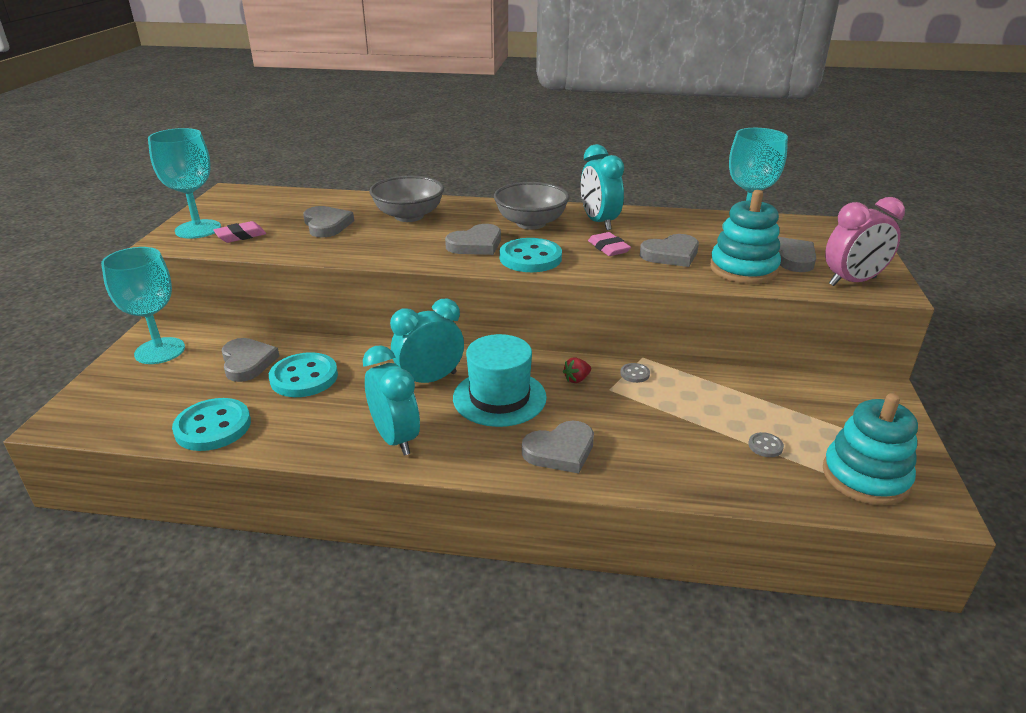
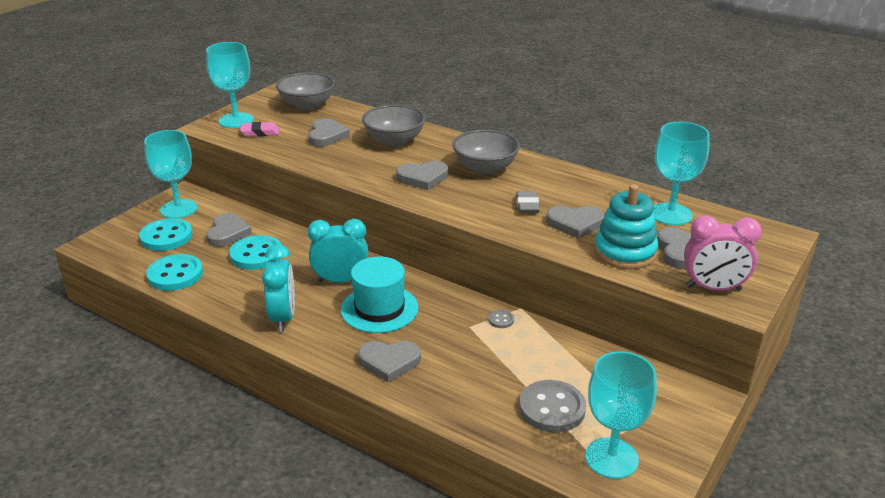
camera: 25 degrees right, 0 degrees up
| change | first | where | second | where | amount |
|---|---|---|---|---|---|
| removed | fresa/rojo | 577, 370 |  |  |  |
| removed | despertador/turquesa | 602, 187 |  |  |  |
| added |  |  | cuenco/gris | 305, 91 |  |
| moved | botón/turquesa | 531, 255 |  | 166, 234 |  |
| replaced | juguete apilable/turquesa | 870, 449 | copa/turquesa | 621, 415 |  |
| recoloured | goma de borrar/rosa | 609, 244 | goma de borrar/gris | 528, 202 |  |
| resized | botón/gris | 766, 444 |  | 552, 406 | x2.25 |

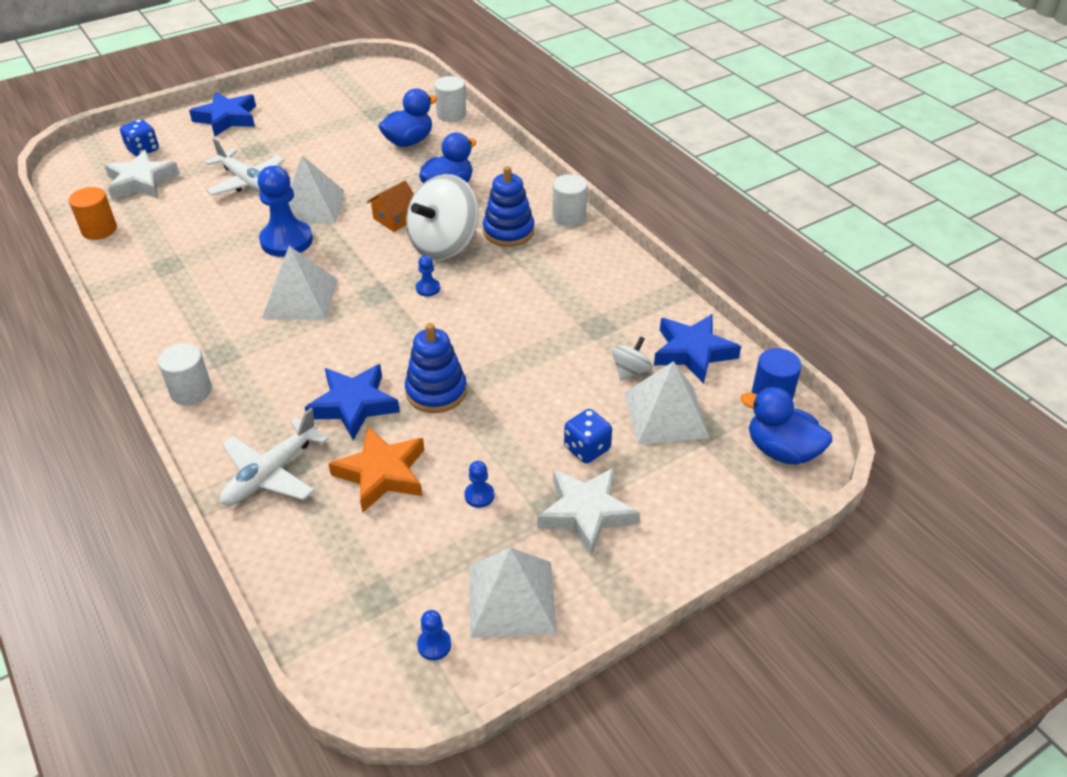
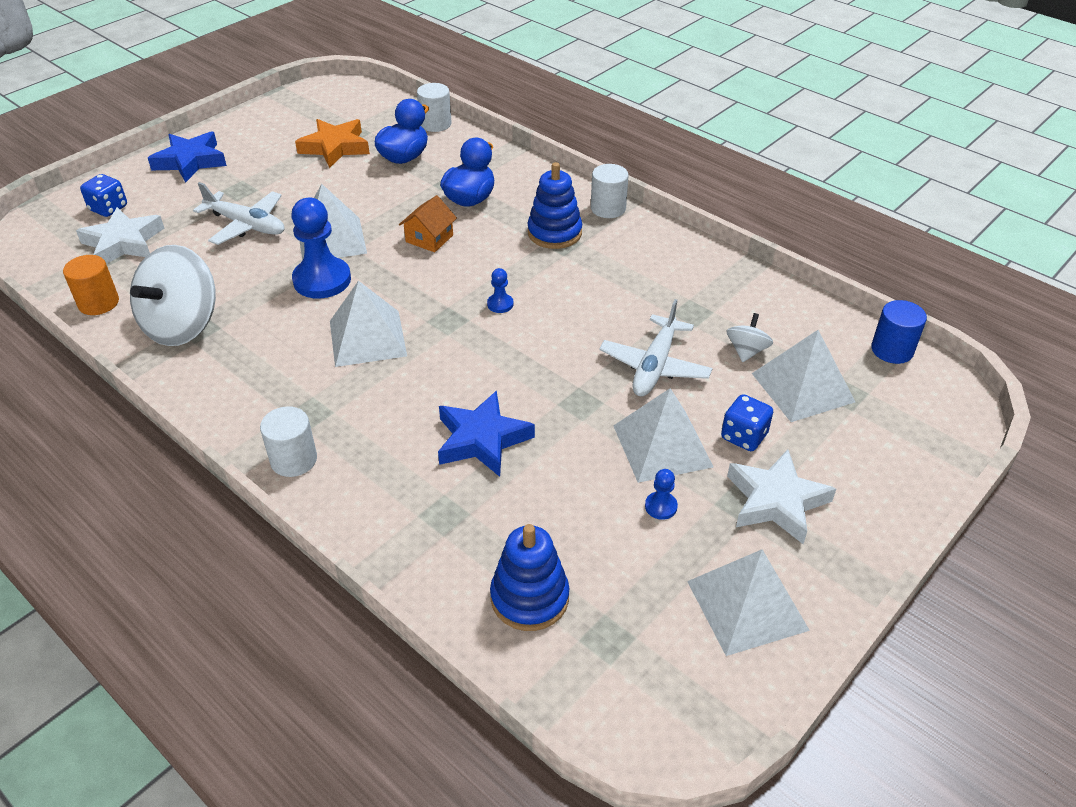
camera: 15 degrees left, 0 degrees up
| change | first | where | second | where | amount |
|---|---|---|---|---|---|
| removed | peón/azul | 434, 635 |  |  |  |
| removed | estrella/azul | 697, 349 |  |  |  |
| removed | pato/azul | 786, 426 |  |  |  |
| added |  |  | pirámide/blanco | 664, 435 |  |
| moved | avión/blanco | 274, 457 |  | 656, 348 |  |
| moved | estrella/naranja | 376, 470 |  | 332, 143 |  |
| moved | juguete apilable/azul | 436, 368 |  | 530, 577 |  |
| moved | peonza/blanco | 442, 217 |  | 173, 295 |  |

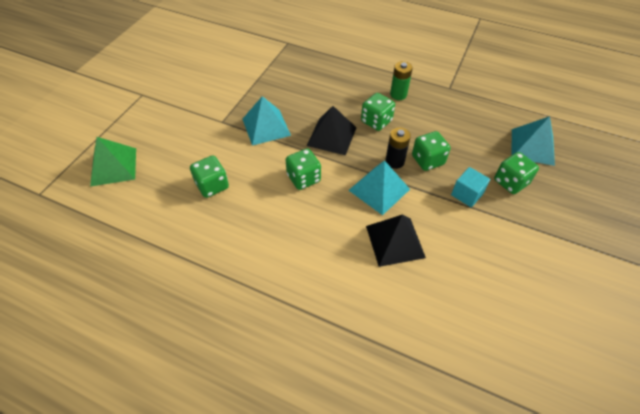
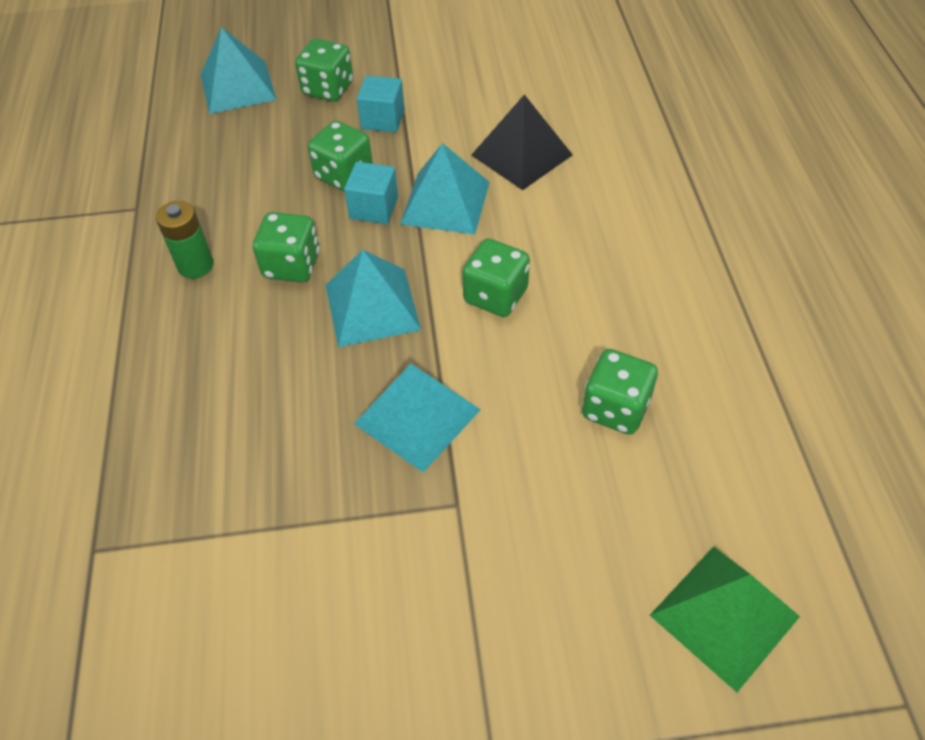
camera: 120 degrees left, 0 degrees up
| change | first | where | second | where | amount |
|---|---|---|---|---|---|
| replaced | pila/negro | 398, 148 | cubo/turquesa | 371, 193 |  |
| recoloured | pirámide/negro | 332, 130 | pirámide/turquesa | 373, 298 |  |

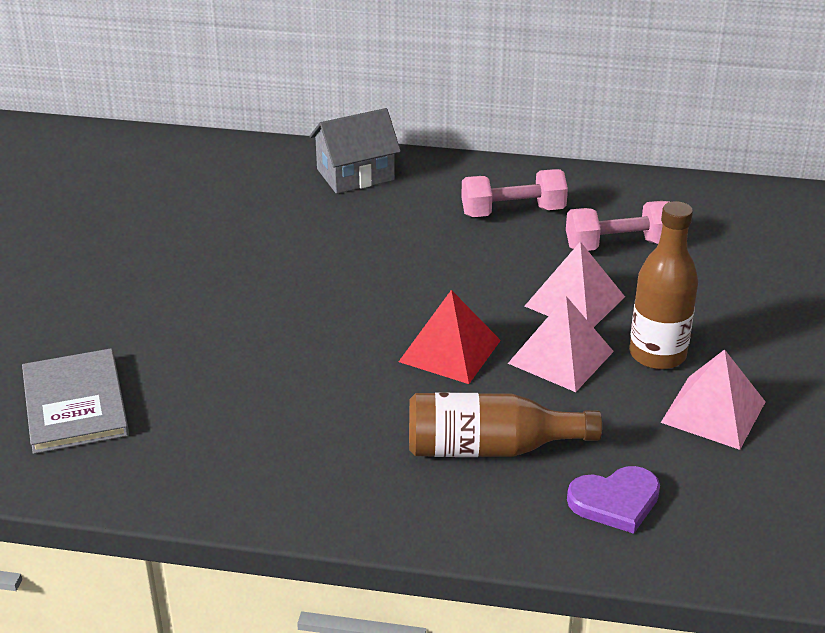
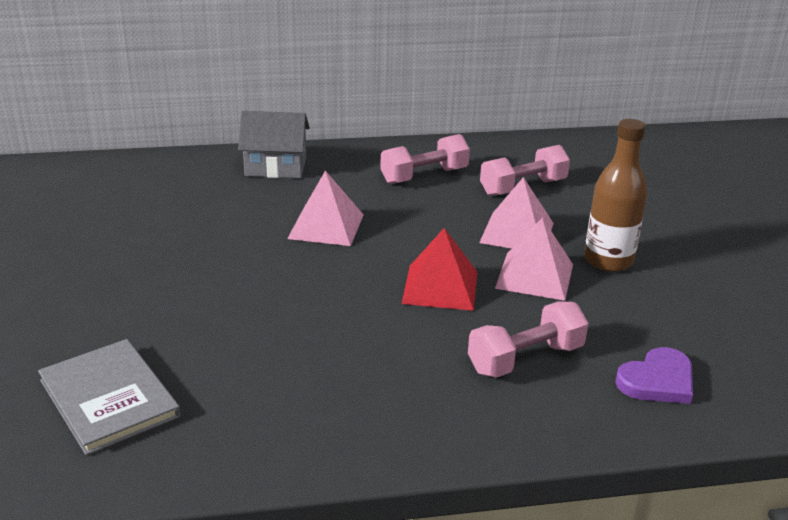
camera: 20 degrees left, 5 degrees down
| change | first | where | second | where | amount |
|---|---|---|---|---|---|
| moved | pirámide/rosa | 713, 399 |  | 325, 208 |  |
| replaced | botella/marrón | 505, 425 | mancuerna/rosa | 528, 339 |  |
| turned | casa/gris | 355, 151 |  | 274, 144 | 45 degrees clockwise |

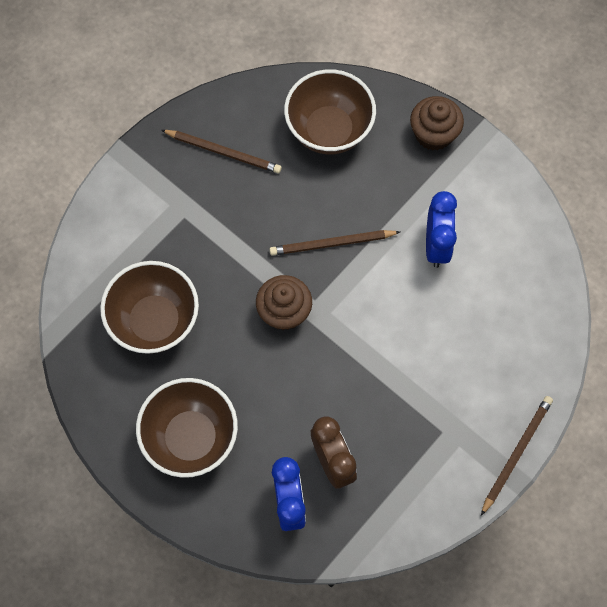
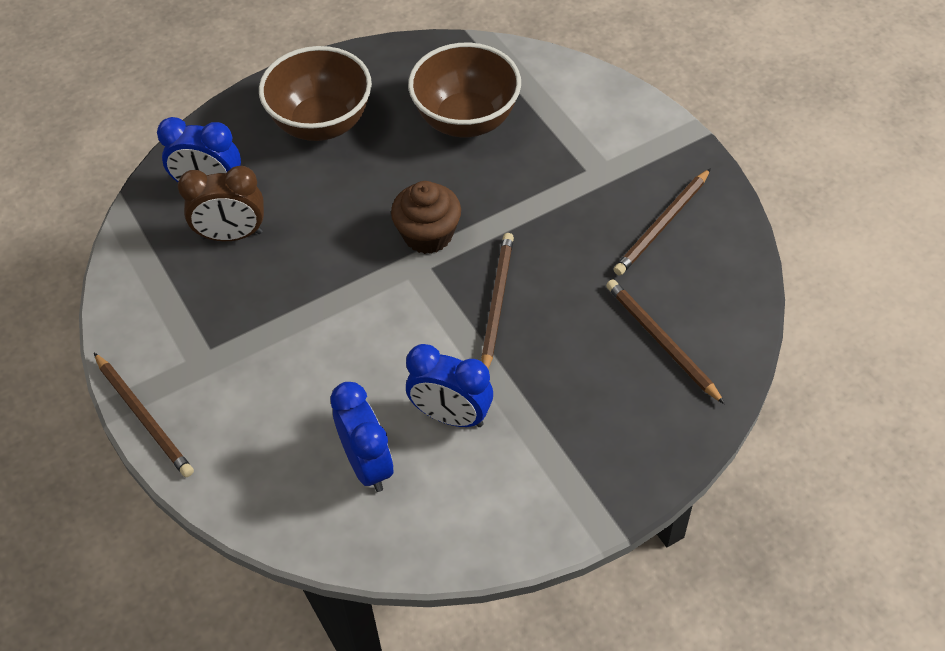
camera: 110 degrees right, 15 degrees down
| change | first | where | second | where | amount |
|---|---|---|---|---|---|
| removed | magdalena/marrón | 437, 123 |  |  |  |
| added |  |  | despertador/azul | 362, 437 |  |
| replaced | cuenco/marrón | 330, 111 | lápiz/marrón | 665, 341 |  |

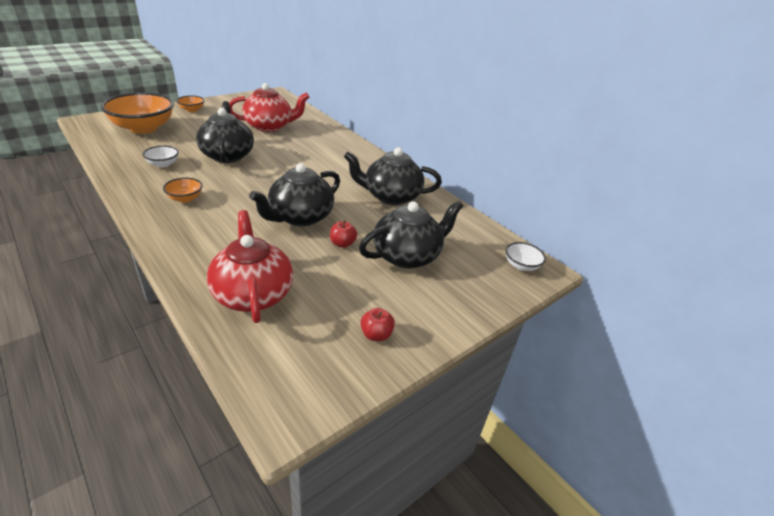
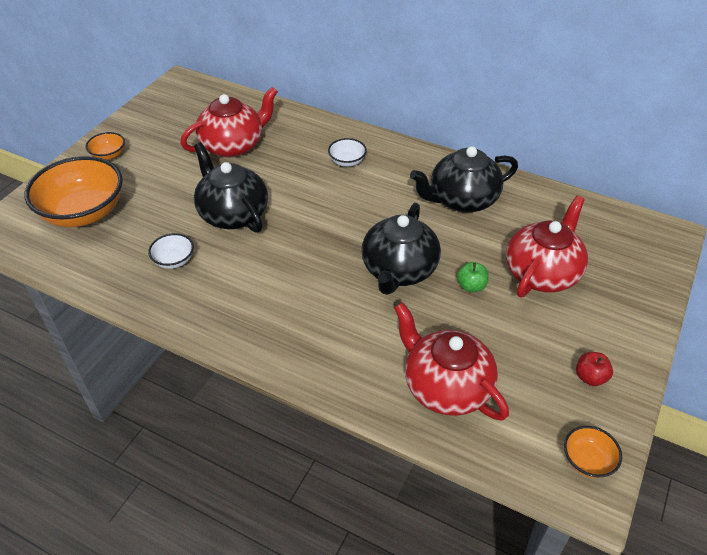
camera: 20 degrees left, 10 degrees up
| change | first | where | second | where | amount |
|---|---|---|---|---|---|
| moved | cuenco/naranja | 183, 189 |  | 593, 452 |  |
| moved | cuenco/blanco | 525, 256 |  | 347, 152 |  |
| recoloured | manzana/rojo | 343, 234 | manzana/verde | 472, 277 |  |
| recoloured | tetera/negro | 411, 234 | tetera/rojo | 547, 246 |  |

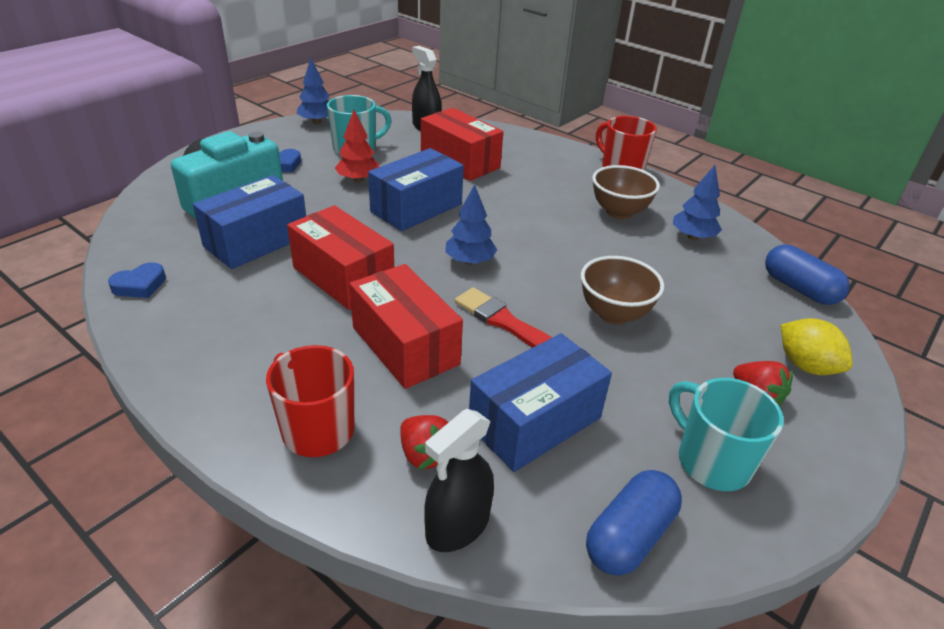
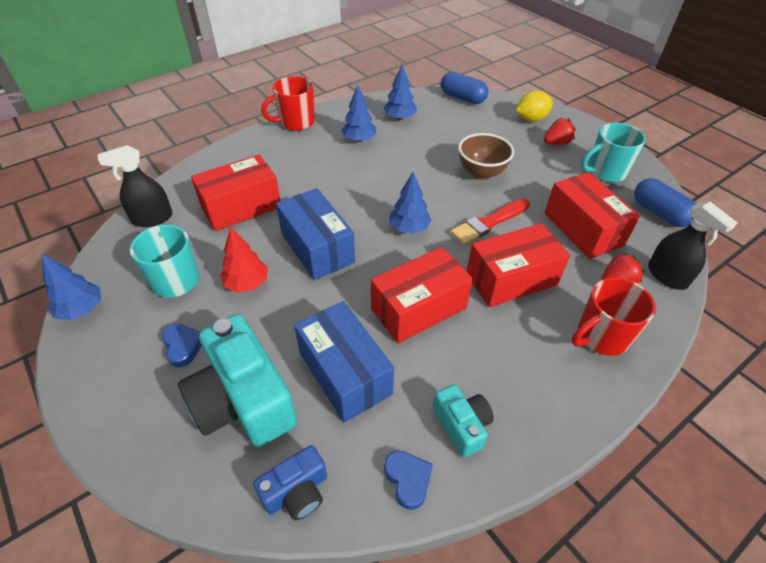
camera: 75 degrees left, 10 degrees up
| change | first | where | second | where | amount |
|---|---|---|---|---|---|
| added |  |  | cámara/azul | 290, 482 |  |
| added |  |  | cámara/turquesa | 463, 421 |  |
| replaced | cuenco/marrón | 626, 192 | árbol/azul | 358, 113 |  |
| recoloured | caja/azul | 540, 402 | caja/rojo | 592, 215 |  |
| turned | cápsula/azul | 807, 274 |  | 464, 88 | 60 degrees clockwise |

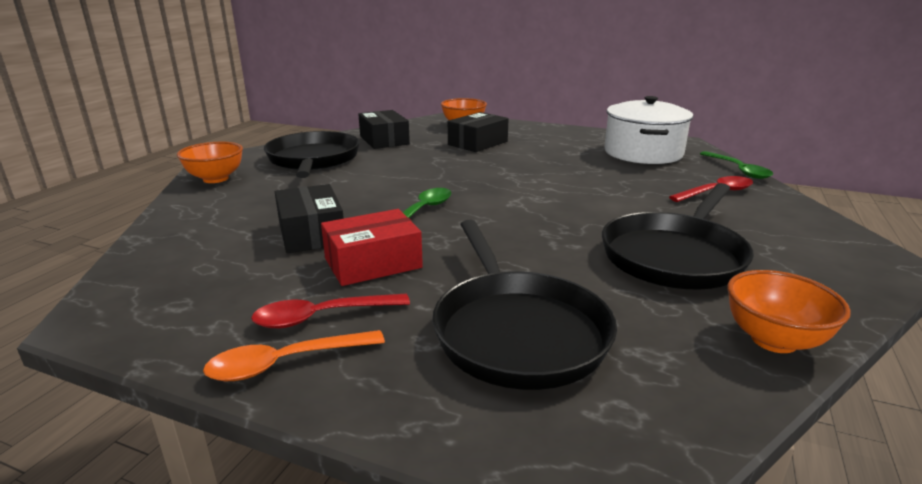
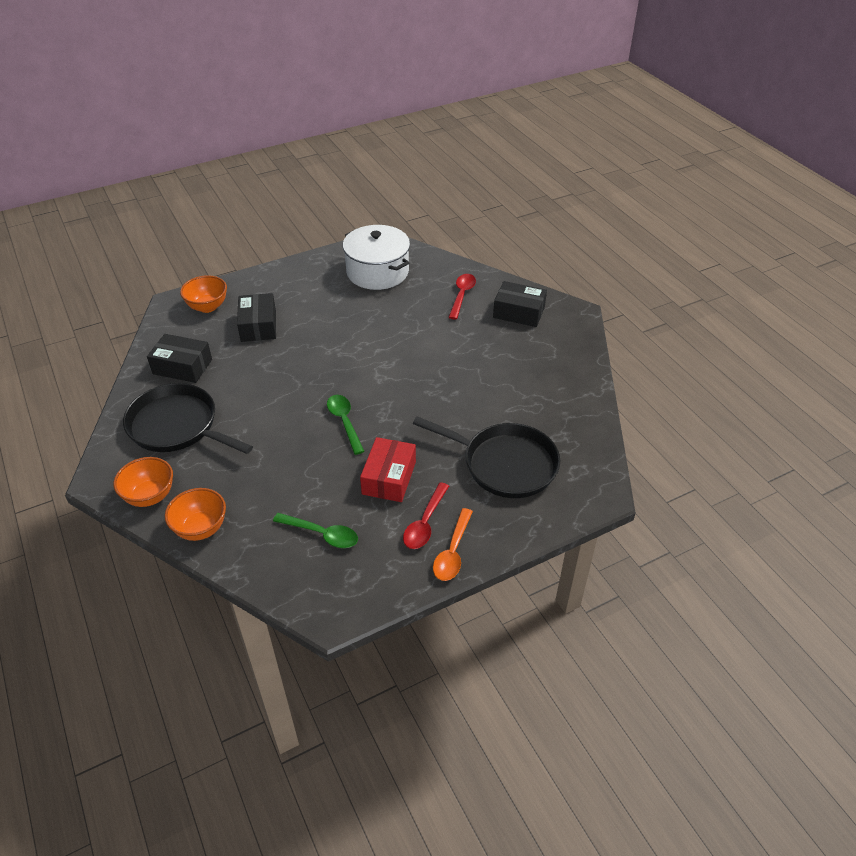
camera: 50 degrees left, 20 degrees up
| change | first | where | second | where | amount |
|---|---|---|---|---|---|
| removed | sartén/negro | 678, 236 |  |  |  |
| moved | caja/negro | 309, 218 |  | 520, 304 |  |
| moved | cuchara/verde | 736, 165 |  | 315, 530 |  |
| moved | cuenco/naranja | 789, 311 |  | 195, 514 |  |

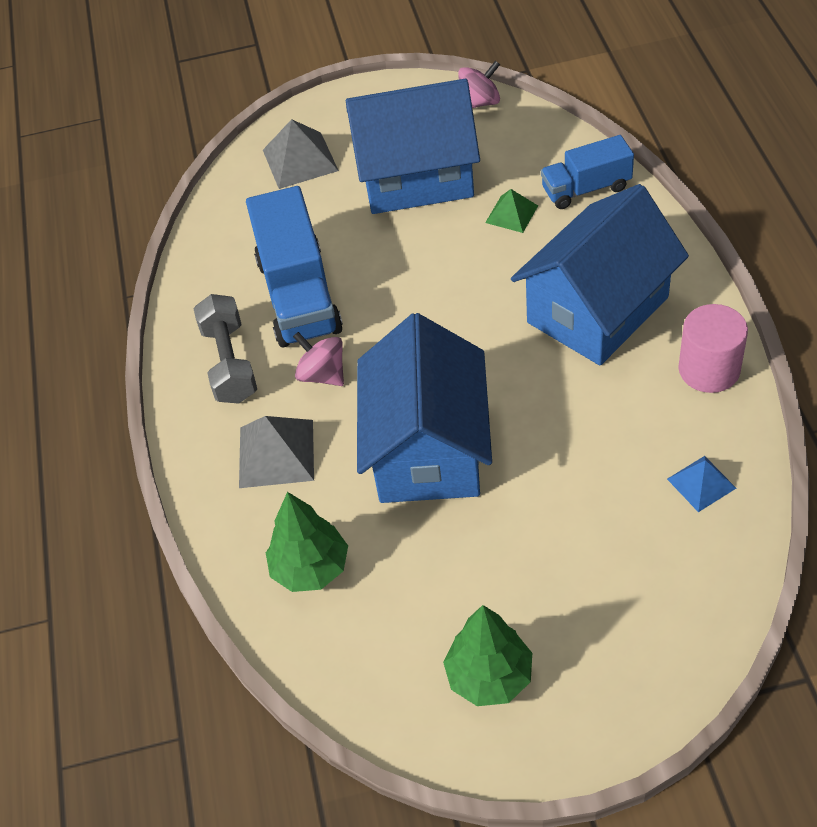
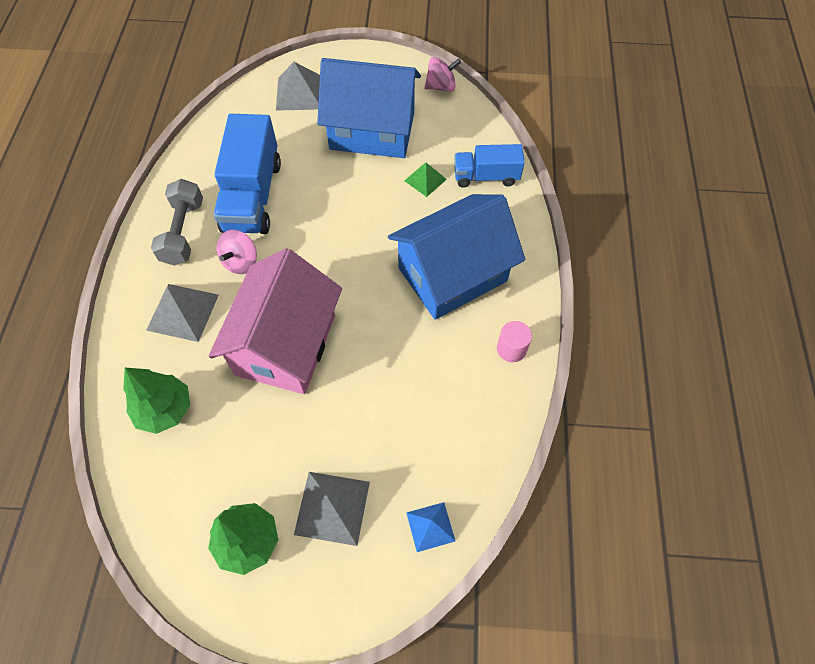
camera: 10 degrees right, 10 degrees up
| change | first | where | second | where | amount |
|---|---|---|---|---|---|
| added |  |  | pirámide/gris | 332, 509 |  |
| moved | pirámide/azul | 701, 484 |  | 430, 527 |  |
| recoloured | casa/azul | 424, 408 | casa/rosa | 275, 321 |  |
| turned | peonza/rosa | 318, 359 |  | 237, 252 | 120 degrees counterclockwise |
| resized | cilindro/rosa | 713, 348 |  | 514, 341 | x0.64 |

